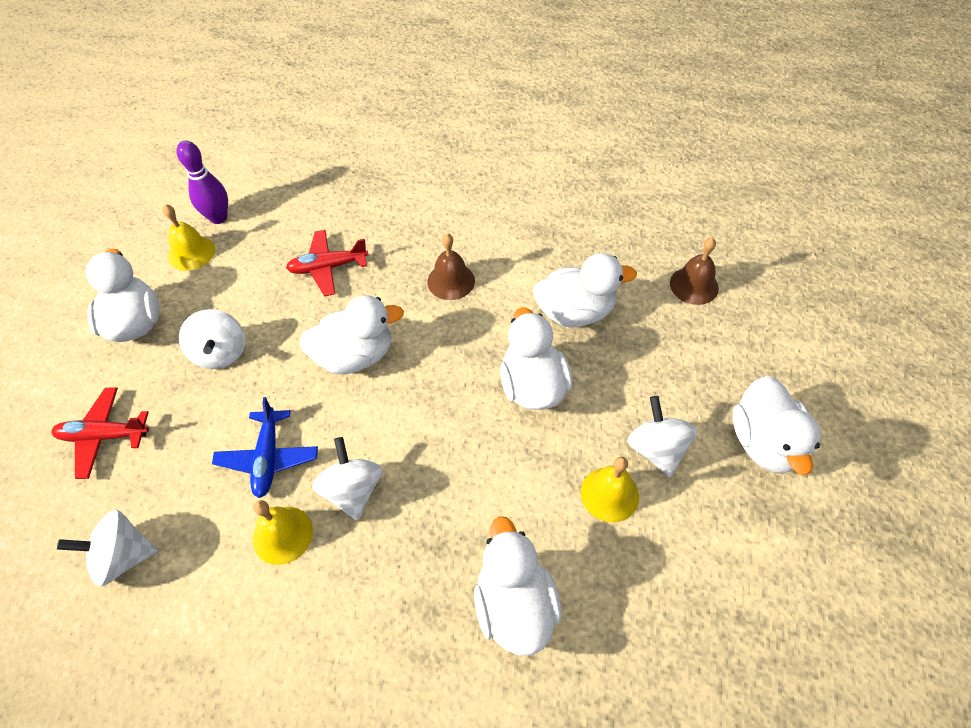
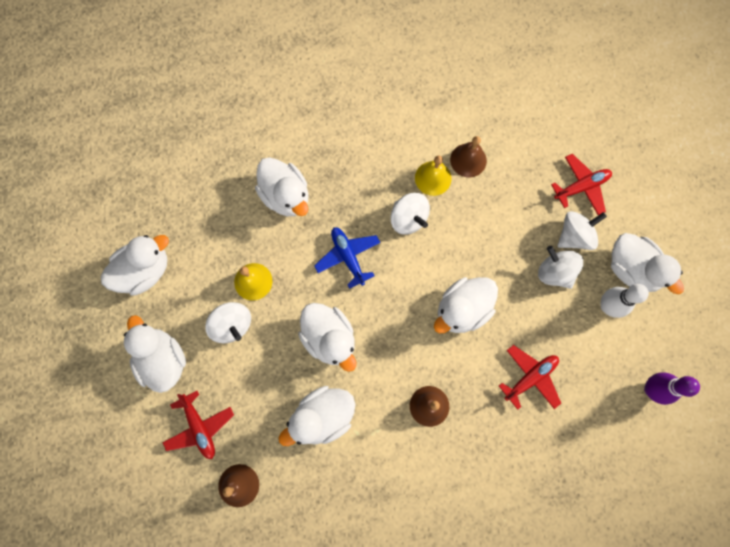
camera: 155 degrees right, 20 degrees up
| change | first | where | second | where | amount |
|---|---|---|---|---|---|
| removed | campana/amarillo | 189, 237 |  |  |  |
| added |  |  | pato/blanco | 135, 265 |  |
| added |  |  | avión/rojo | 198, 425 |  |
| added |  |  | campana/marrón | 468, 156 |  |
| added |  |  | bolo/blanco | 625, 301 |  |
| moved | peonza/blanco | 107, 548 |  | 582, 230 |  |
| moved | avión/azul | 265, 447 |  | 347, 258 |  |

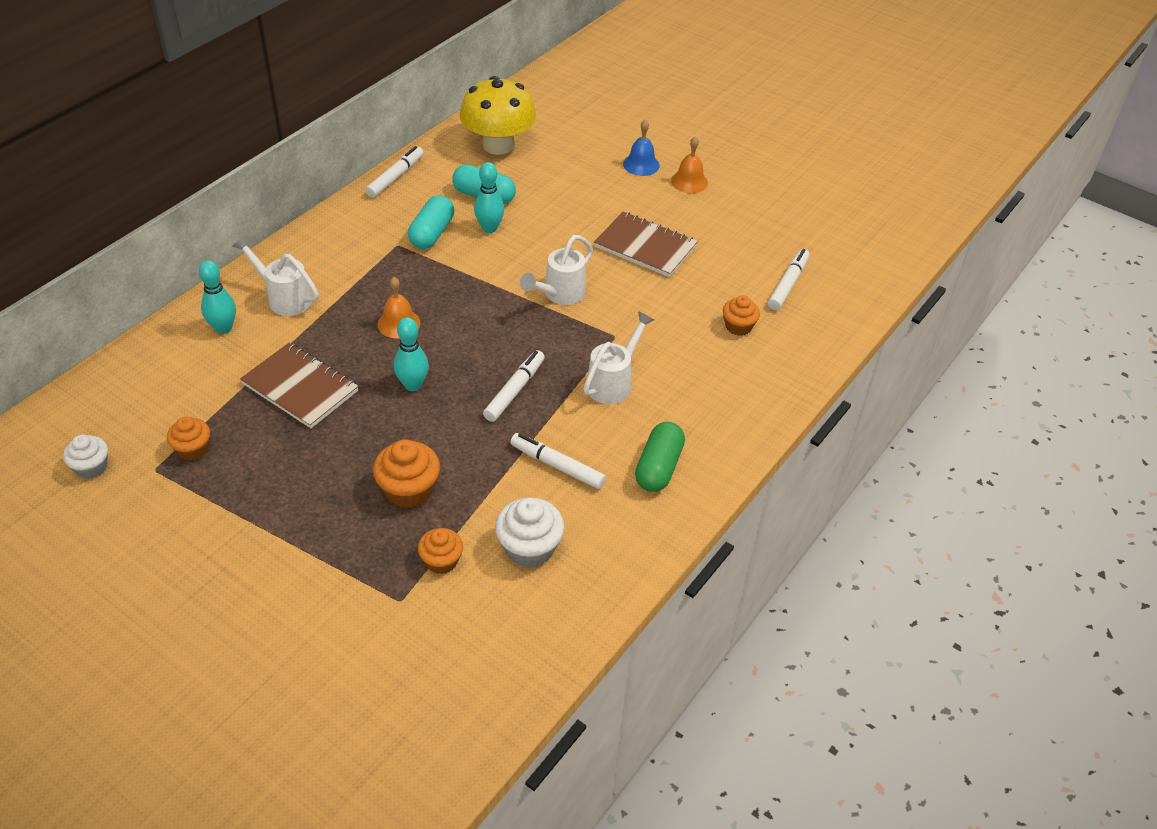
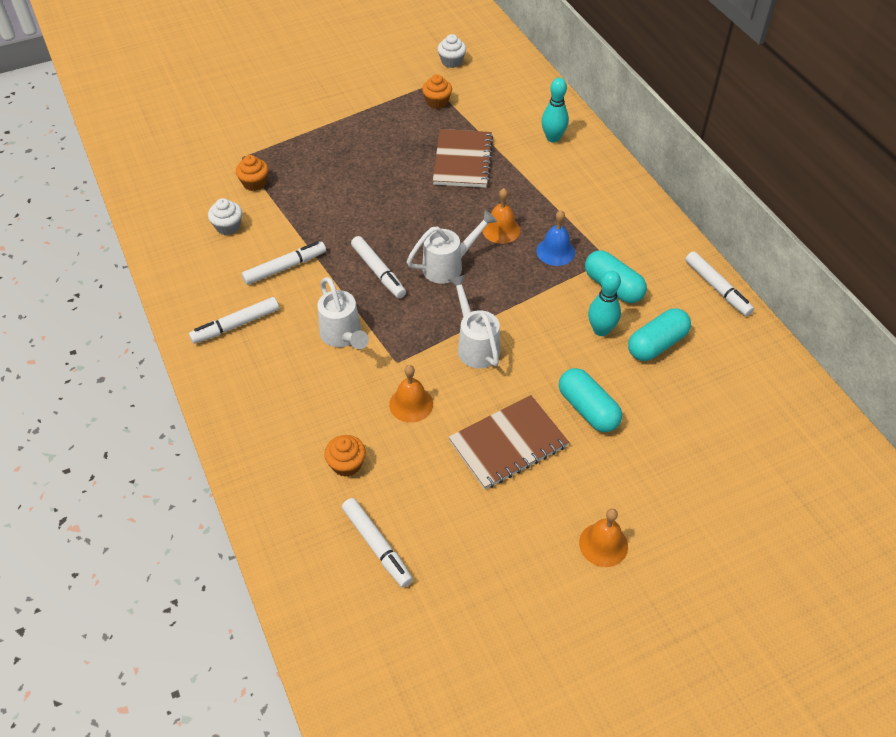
camera: 120 degrees right, 5 degrees up
| change | first | where | second | where | amount |
|---|---|---|---|---|---|
| removed | magdalena/naranja | 406, 474 |  |  |  |
| removed | bolo/turquesa | 411, 354 |  |  |  |
| removed | seta/amarillo | 498, 115 |  |  |  |
| added |  |  | campana/naranja | 411, 394 |  |
| added |  |  | cápsula/turquesa | 590, 400 |  |
| moved | regadera/blanco | 275, 275 |  | 452, 247 |  |
| moved | campana/azul | 641, 147 |  | 555, 238 |  |
| replaced | cápsula/verde | 660, 457 | rotulador/blanco | 234, 320 |  |
| turned | cuaderno/marrón | 299, 385 |  | 463, 158 | 60 degrees counterclockwise |
| resized | magdalena/blanco | 529, 532 |  | 225, 216 | x0.65 |

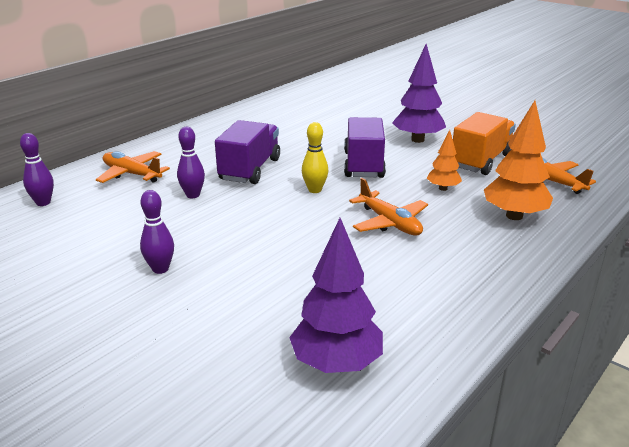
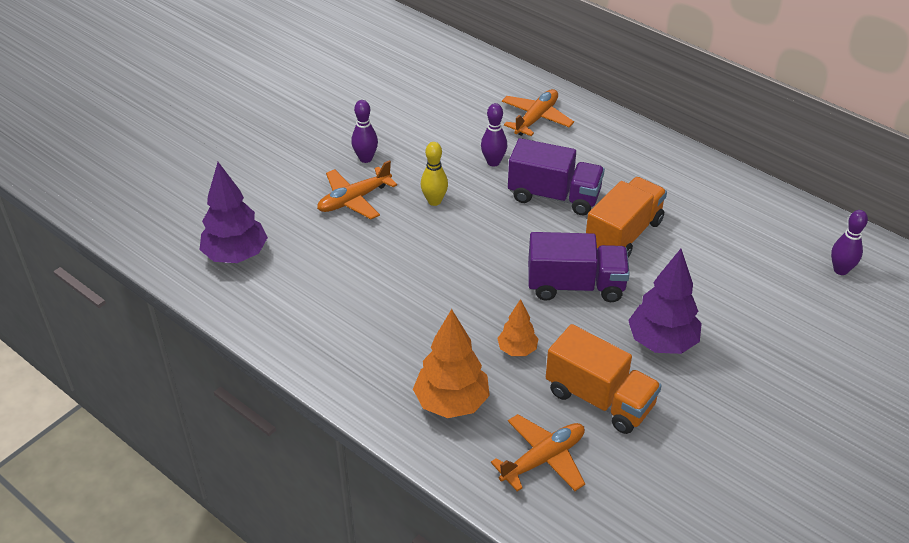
camera: 90 degrees right, 15 degrees up
| change | first | where | second | where | amount |
|---|---|---|---|---|---|
| added |  |  | camión/naranja | 626, 217 |  |
| moved | bolo/morado | 37, 169 |  | 849, 242 |  |
| moved | bolo/amarillo | 315, 157 |  | 434, 174 |  |
| moved | avión/naranja | 388, 207 |  | 357, 189 |  |

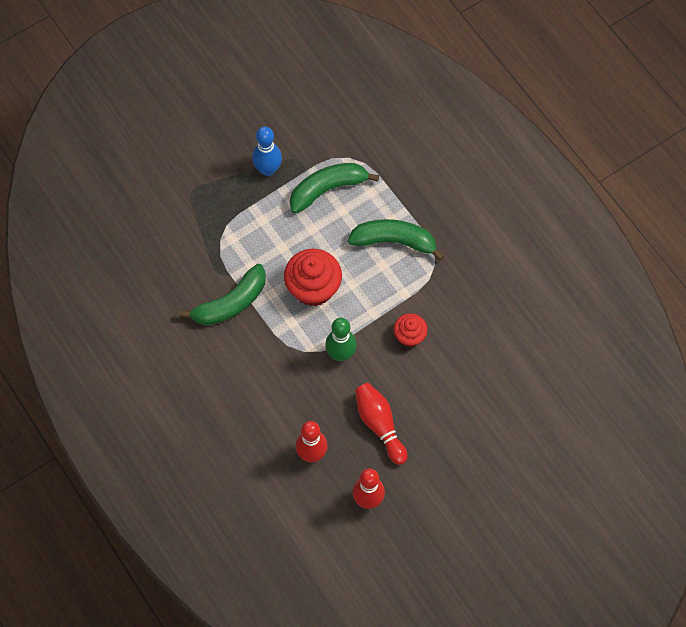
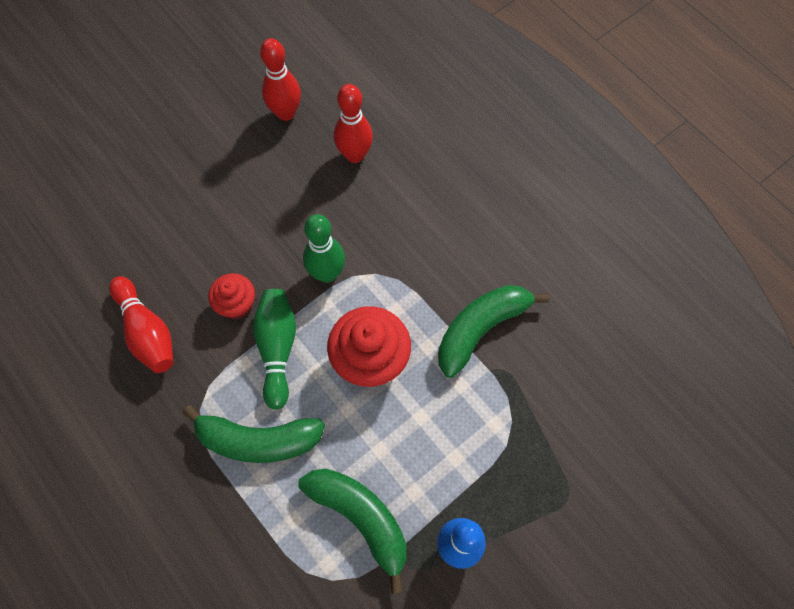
camera: 175 degrees right, 0 degrees up
| change | first | where | second | where | amount |
|---|---|---|---|---|---|
| added |  |  | bolo/verde | 274, 349 |  |
| moved | bolo/rojo | 381, 424 |  | 141, 324 |  |
| turned | plátano/verde | 334, 188 |  | 352, 531 | 105 degrees counterclockwise |

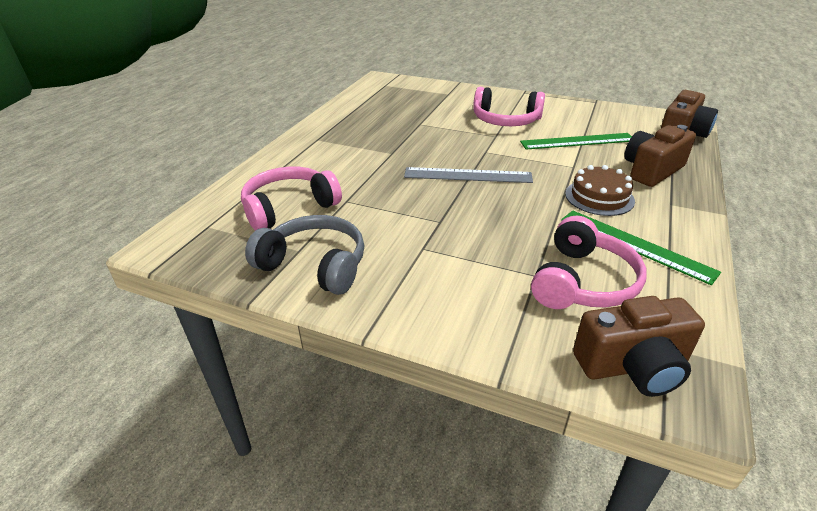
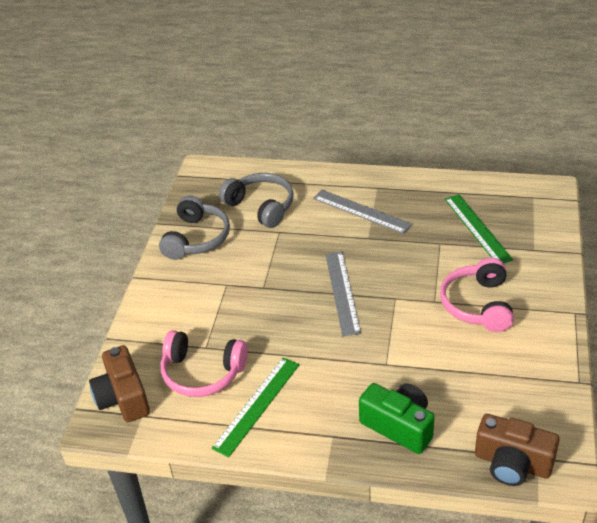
camera: 80 degrees right, 5 degrees up
| change | first | where | second | where | amount |
|---|---|---|---|---|---|
| removed | tarta/marrón | 600, 190 |  |  |  |
| added |  |  | regla/gris | 362, 212 |  |
| moved | regla/verde | 576, 141 |  | 479, 228 |  |
| recoloured | auriculares/rosa | 291, 199 | auriculares/gris | 256, 200 |  |
| recoloured | cámara/marrón | 660, 156 | cámara/verde | 397, 418 |  |

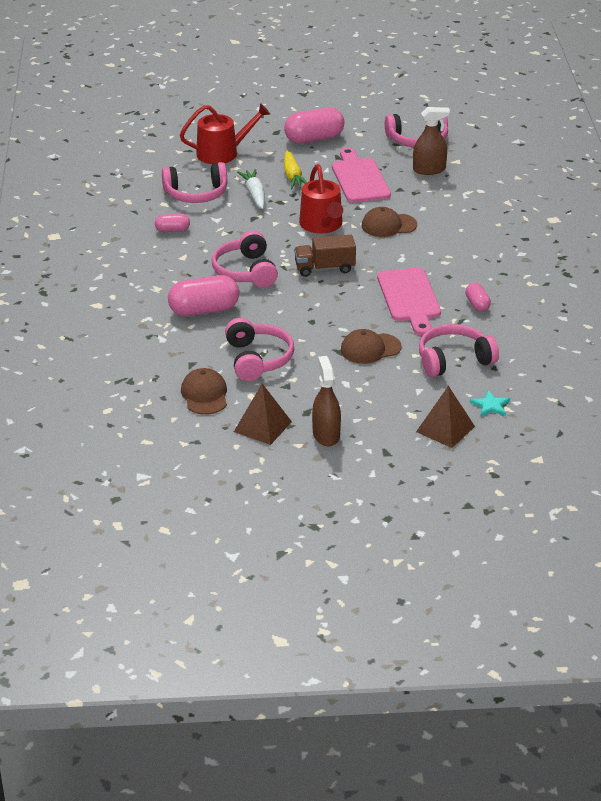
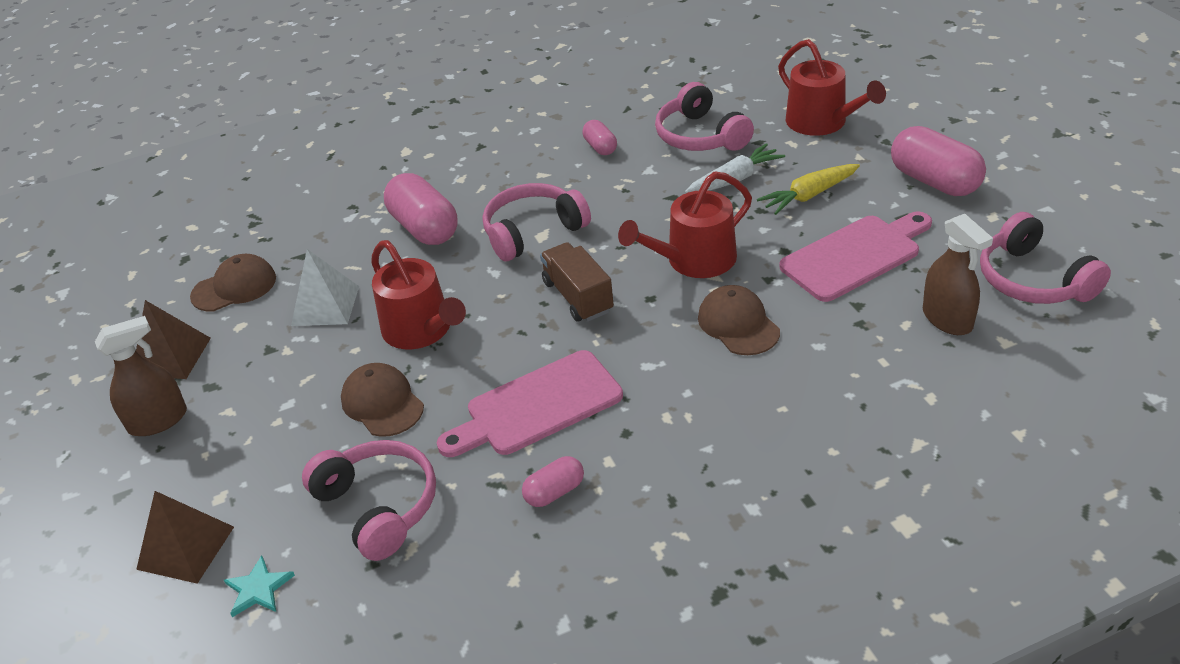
camera: 75 degrees right, 5 degrees up
| change | first | where | second | where | amount |
|---|---|---|---|---|---|
| added |  |  | regadera/rojo | 418, 294 |  |
| replaced | auriculares/rosa | 259, 349 | pirámide/blanco | 325, 287 |  |

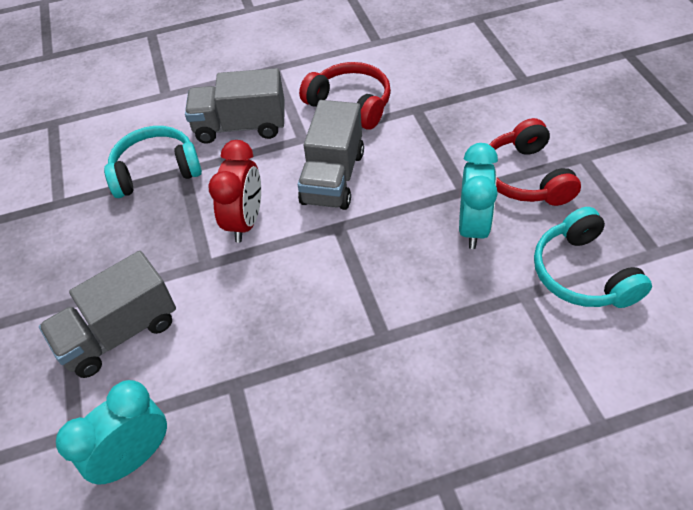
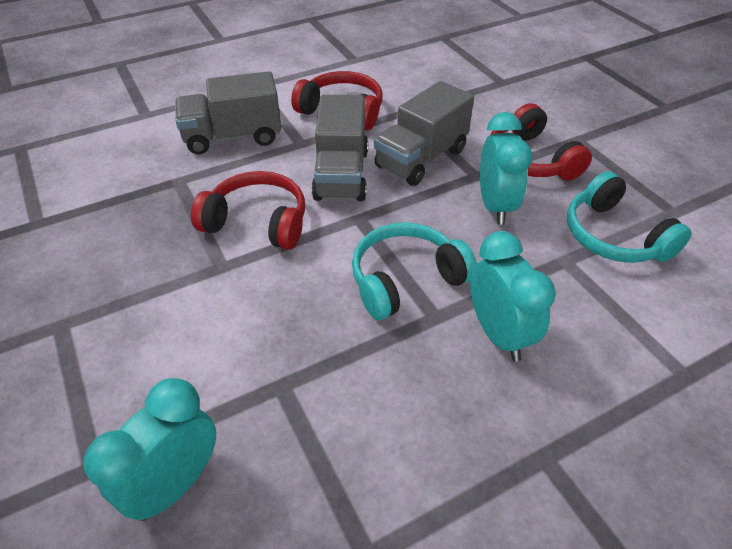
camera: 15 degrees left, 5 degrees down
| change | first | where | second | where | amount |
|---|---|---|---|---|---|
| added |  |  | despertador/turquesa | 513, 296 |  |
| moved | camión/gris | 107, 314 |  | 424, 133 |  |
| moved | auriculares/turquesa | 153, 162 |  | 414, 271 |  |
| replaced | despertador/rojo | 234, 191 | auriculares/rojo | 248, 210 |  |

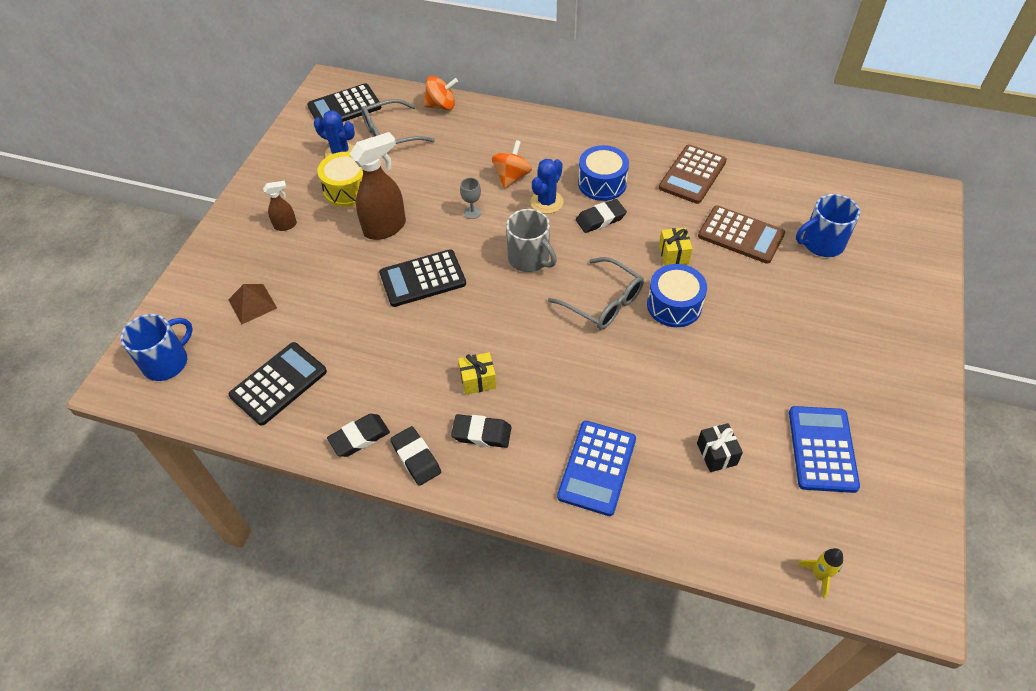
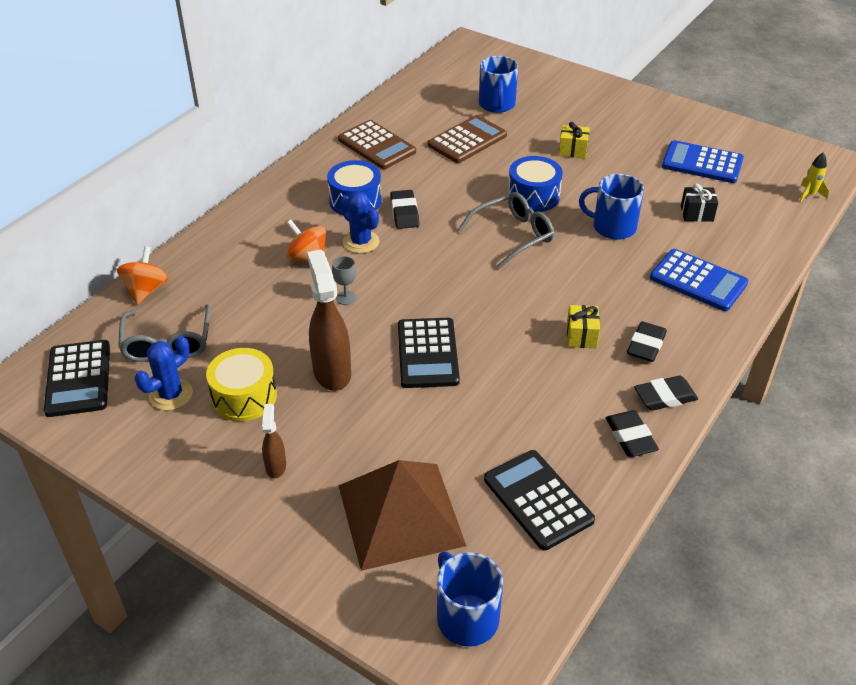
camera: 75 degrees left, 10 degrees down
| change | first | where | second | where | amount |
|---|---|---|---|---|---|
| removed | taza/gris | 531, 240 |  |  |  |
| added |  |  | taza/azul | 611, 207 |  |
| moved | regalo/amarillo | 676, 247 |  | 574, 140 |  |
| resized | pirámide/marrón | 252, 304 |  | 402, 515 | x2.10 |

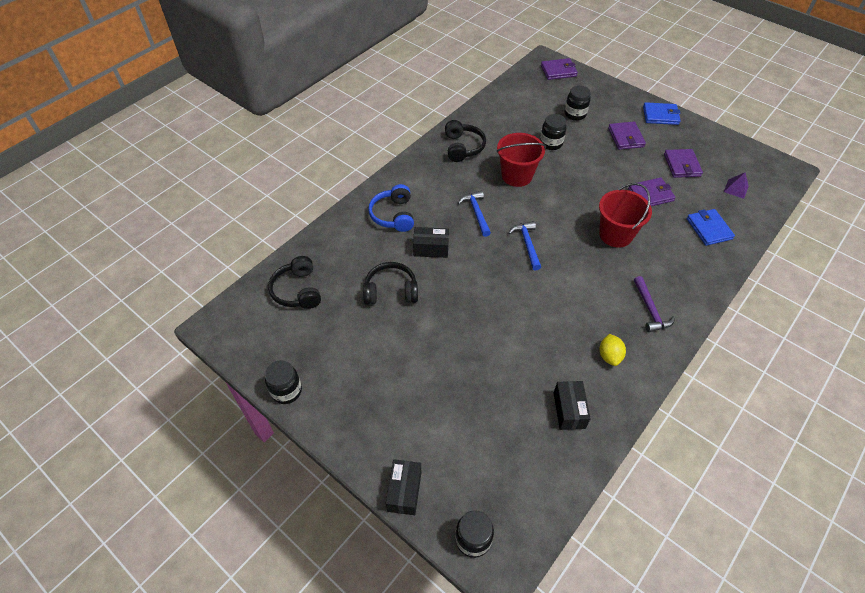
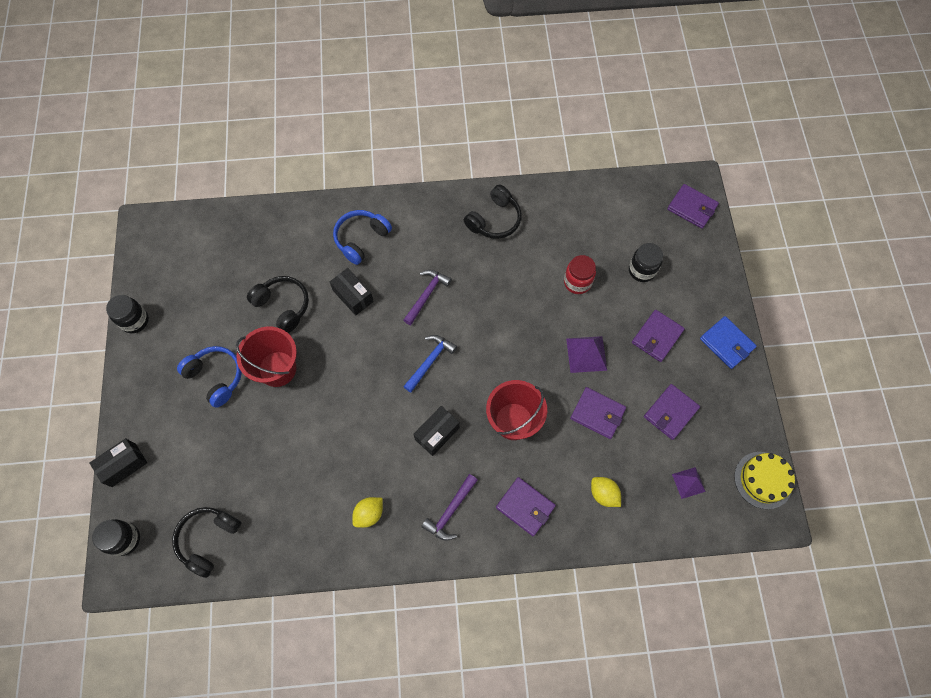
camera: 45 degrees right, 15 degrees up
| change | first | where | second | where | amount |
|---|---|---|---|---|---|
| added |  |  | auriculares/azul | 209, 377 |  |
| added |  |  | cartera/morado | 526, 506 |  |
| added |  |  | pirámide/morado | 586, 354 |  |
| added |  |  | tarta/amarillo | 764, 480 |  |
| moved | auriculares/negro | 294, 282 |  | 206, 542 |  |
| moved | balde/rojo | 521, 160 |  | 266, 357 |  |
| moved | caja/negro | 572, 405 |  | 436, 431 |  |
| replaced | cartera/azul | 711, 227 | limón/amarillo | 606, 492 |  |
| recoloured | martillo/azul | 474, 213 | martillo/morado | 427, 297 |  |
| recoloured | tarro/negro | 553, 132 | tarro/rojo | 580, 274 |  |

